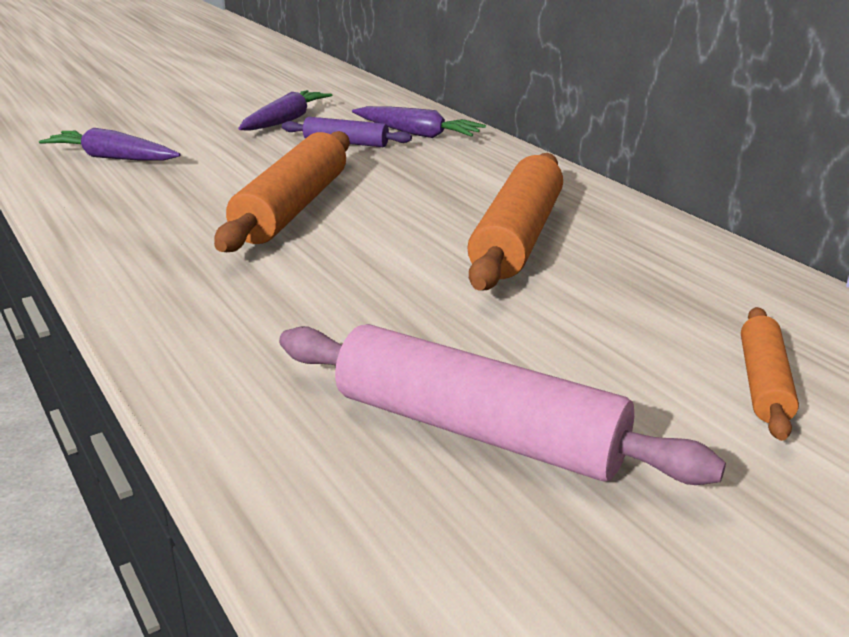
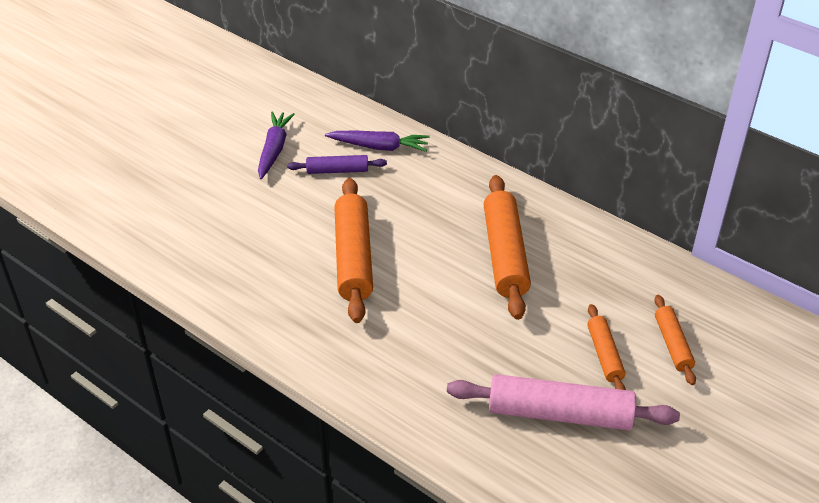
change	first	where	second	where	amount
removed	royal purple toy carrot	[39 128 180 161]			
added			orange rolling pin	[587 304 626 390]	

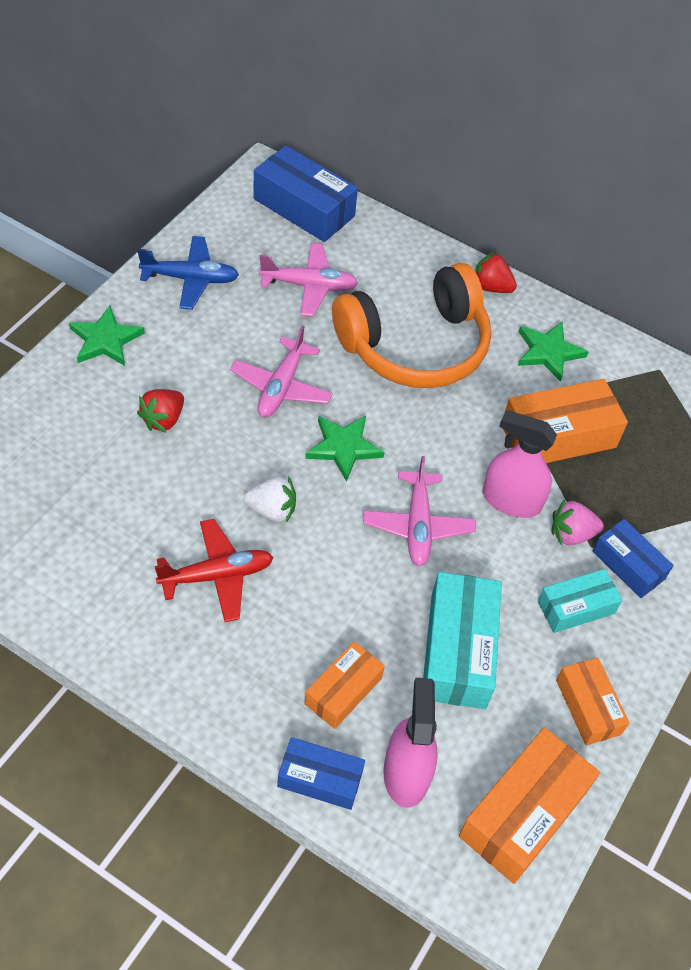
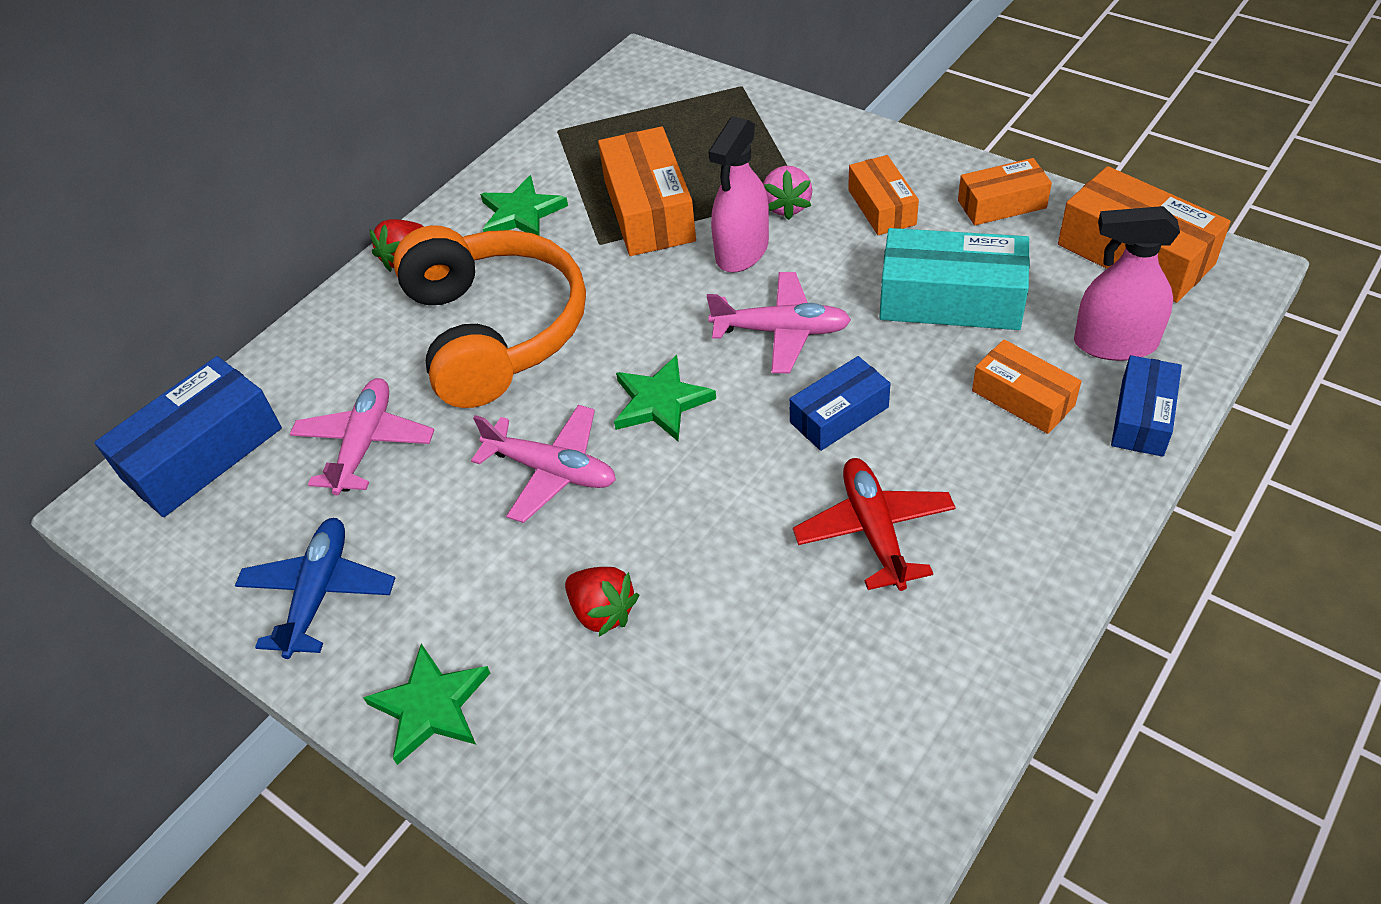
change	first	where	second	where	amount
removed	snow-white strawberry	[244 476 296 523]			
recoloured	aqua package	[538 569 622 633]	orange package	[848 155 919 235]	
moved	cobalt package	[592 519 674 598]		[789 356 891 451]	

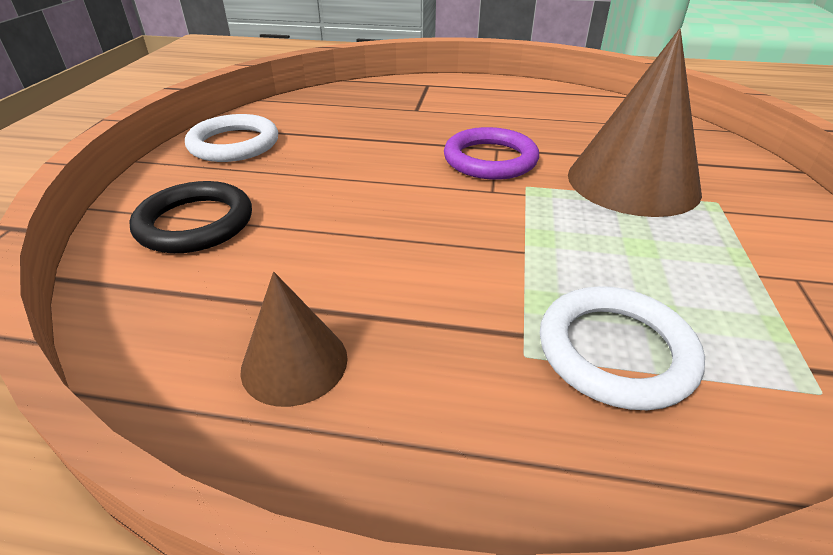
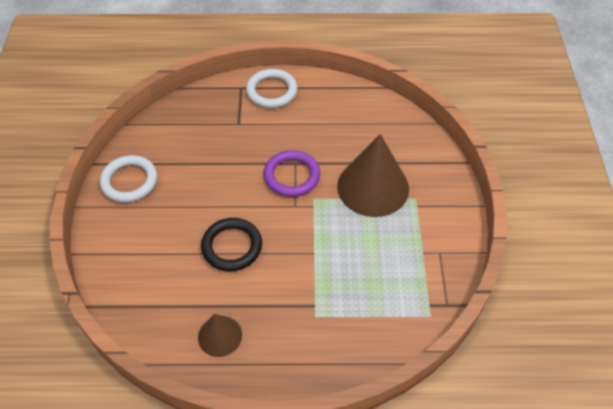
change	first	where	second	where	amount
moved	ebony ring	[129 181 252 253]		[201 218 262 271]	
moved	snow-white ring	[540 286 705 410]		[246 69 298 108]	

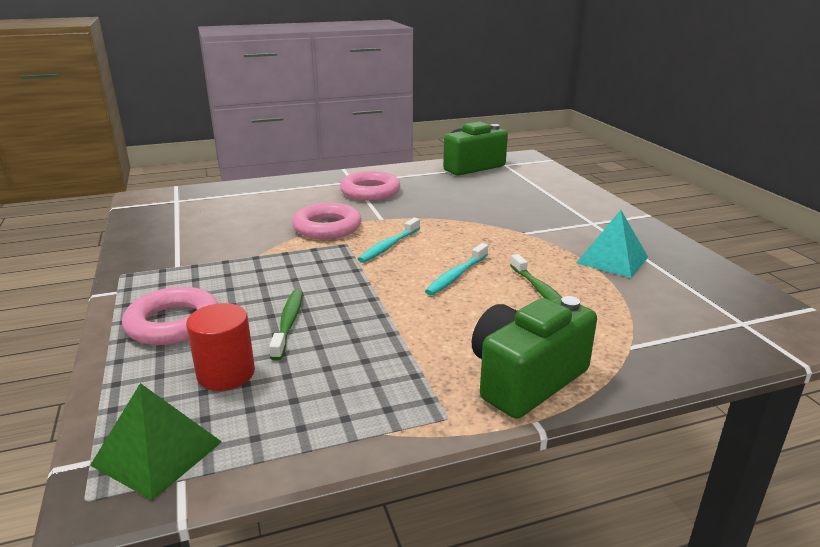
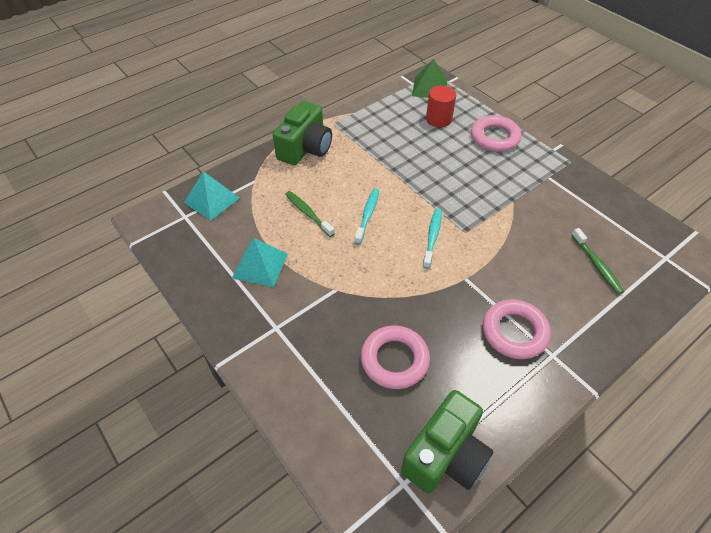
change	first	where	second	where	amount
moved	green toothbrush	[269 290 303 361]		[572 228 624 294]	
moved	rosy ring	[292 203 361 239]		[361 326 430 389]	
added			aqua pyramid shape	[184 171 239 221]	

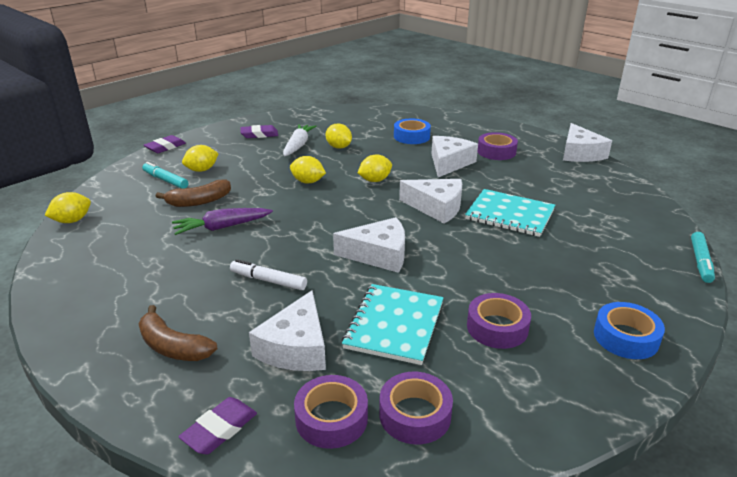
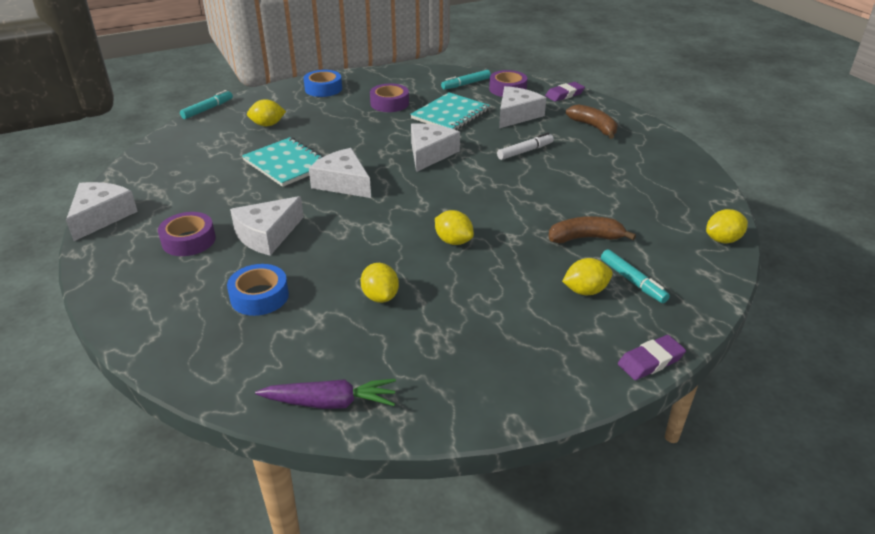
change	first	where	second	where	amount
moved	royal purple toy carrot	[172 208 273 235]		[255 379 396 409]	
turned	snow-white marker pen	[230 259 307 290]		[497 133 554 160]	75 degrees counterclockwise
removed	royal purple eraser	[240 125 278 138]			
removed	snow-white toy carrot	[283 124 316 156]			
turned	snow-white piece of cheese	[333 217 405 273]		[411 123 460 172]	90 degrees clockwise
moved	yellow citrus fruit	[358 155 392 182]		[247 99 286 126]	
replaced	royal purple tape	[379 372 453 444]	aqua marker pen	[441 70 491 90]	

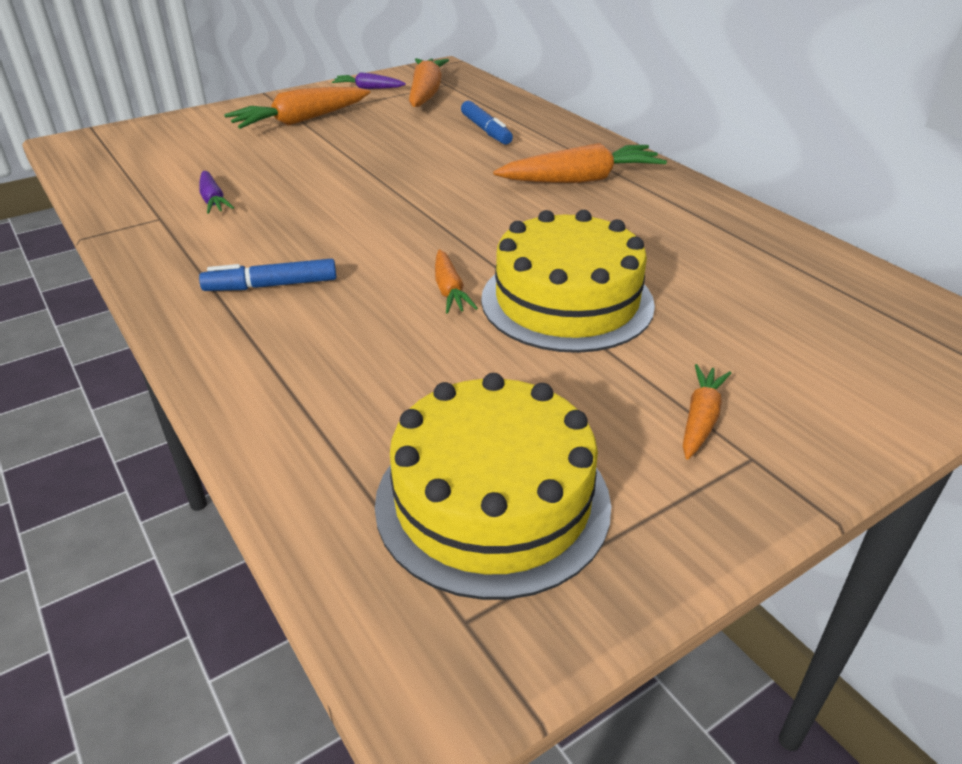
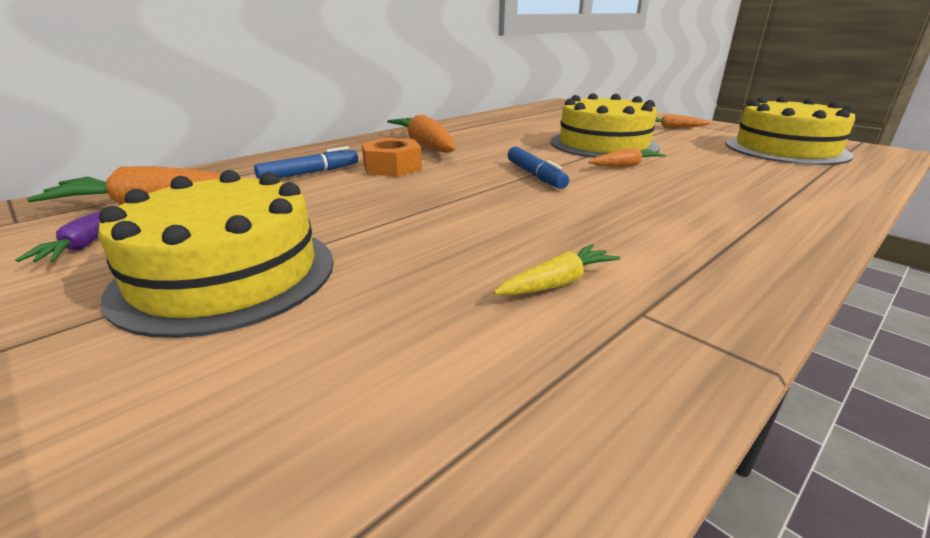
change	first	where	second	where	amount
recoloured	royal purple toy carrot	[199 171 234 214]	yellow toy carrot	[494 244 621 296]	
moved	cobalt marker pen	[199 259 337 291]		[508 147 569 189]	
replaced	orange toy carrot	[224 87 370 129]	yellow layer cake	[98 170 334 338]	
added			orange nut	[361 138 422 177]	

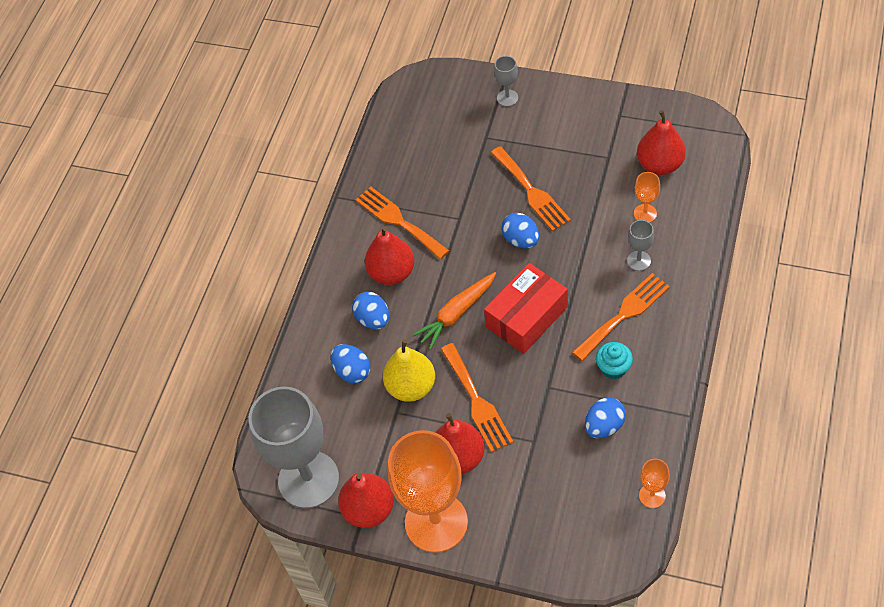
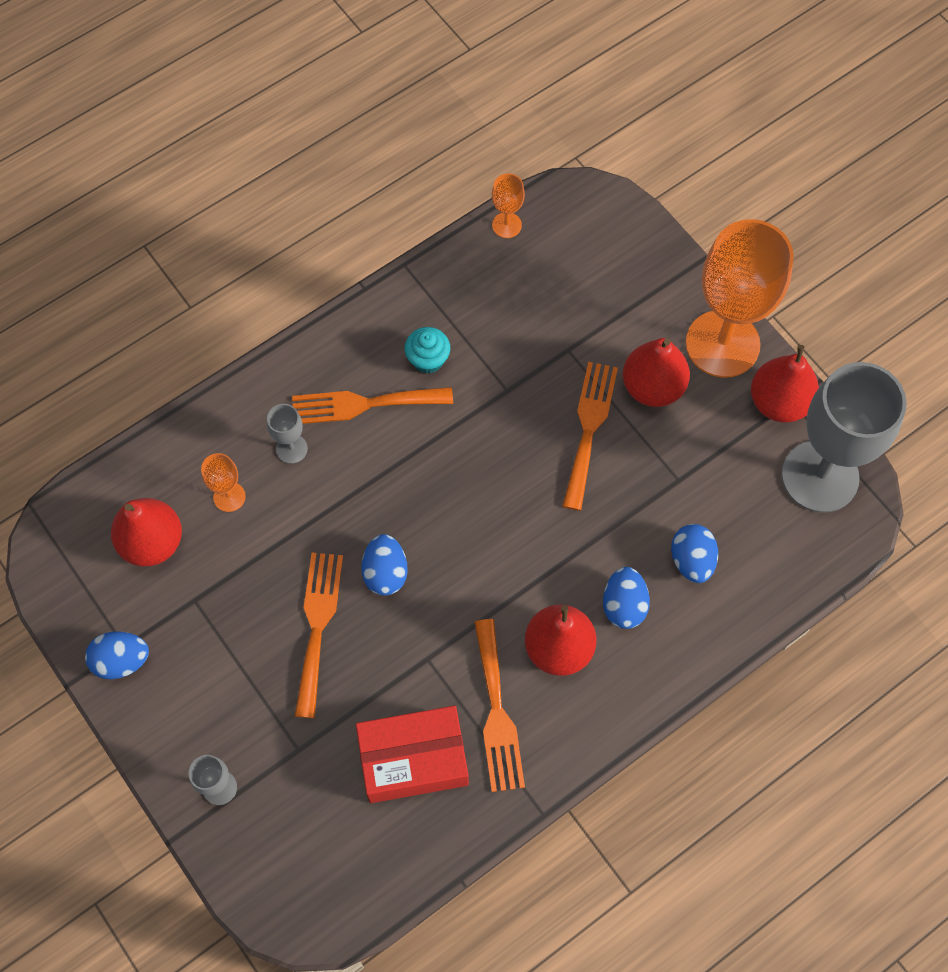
change	first	where	second	where	amount
removed	yellow pear	[383 339 435 402]			
removed	orange toy carrot	[412 272 496 350]			
moved	crimson package	[484 263 568 354]		[356 706 469 803]	
moved	cobalt toy egg	[585 397 626 438]		[85 632 149 679]	

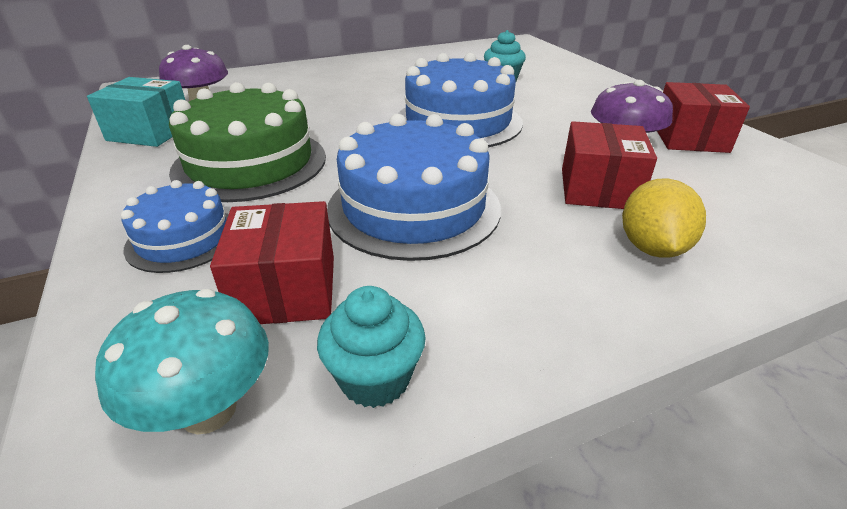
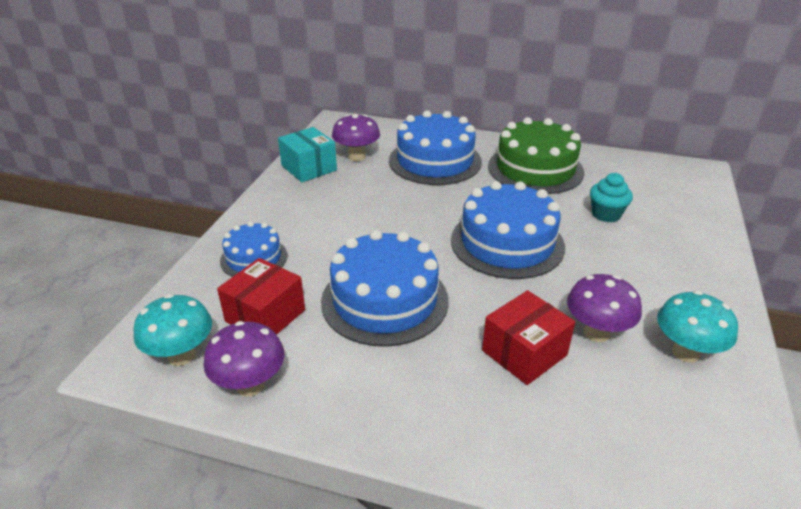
change	first	where	second	where	amount
moved	green layer cake	[169 82 326 202]		[488 117 584 194]	
replaced	aqua fairy cake	[317 286 426 408]	royal purple toadstool	[203 321 285 396]	
removed	yellow citrus fruit	[622 178 706 258]			
replaced	crimson package	[657 82 750 153]	aqua toadstool	[657 291 738 363]	
added			cobalt layer cake	[389 110 482 185]	

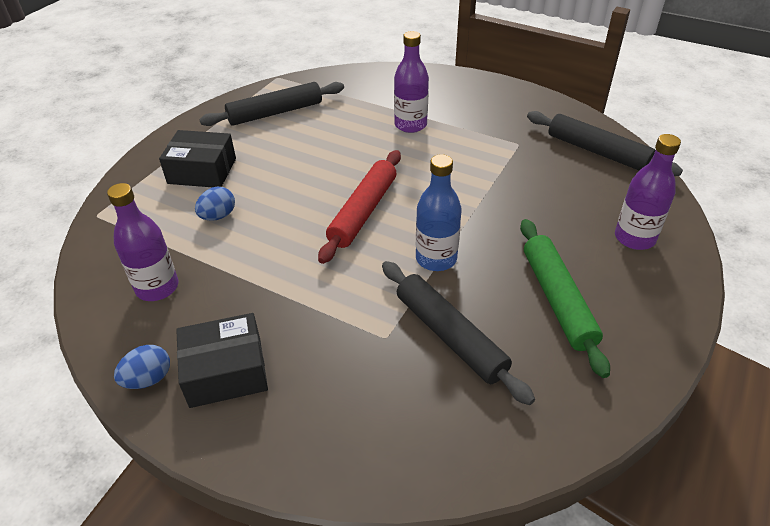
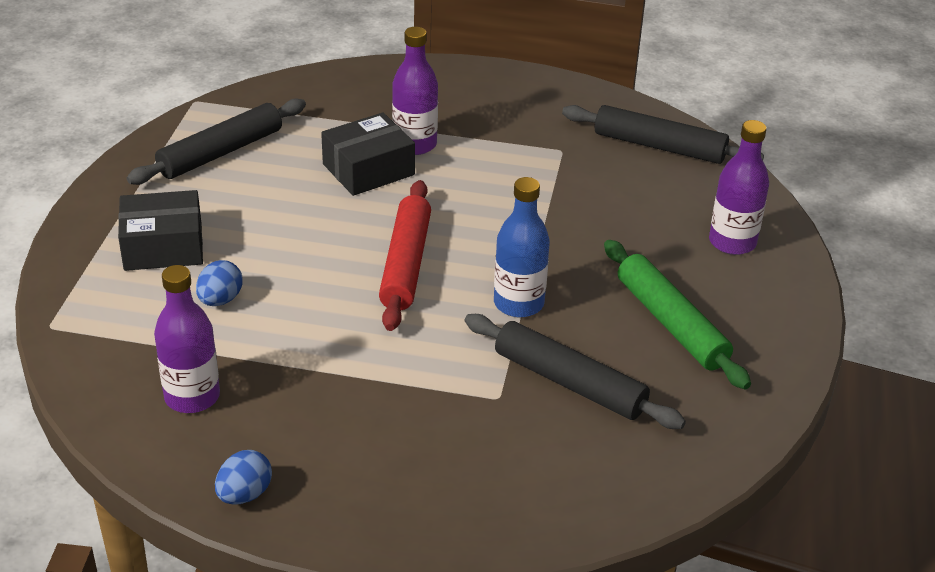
change	first	where	second	where	amount
moved	ebony package	[176 313 268 408]		[321 113 415 196]	

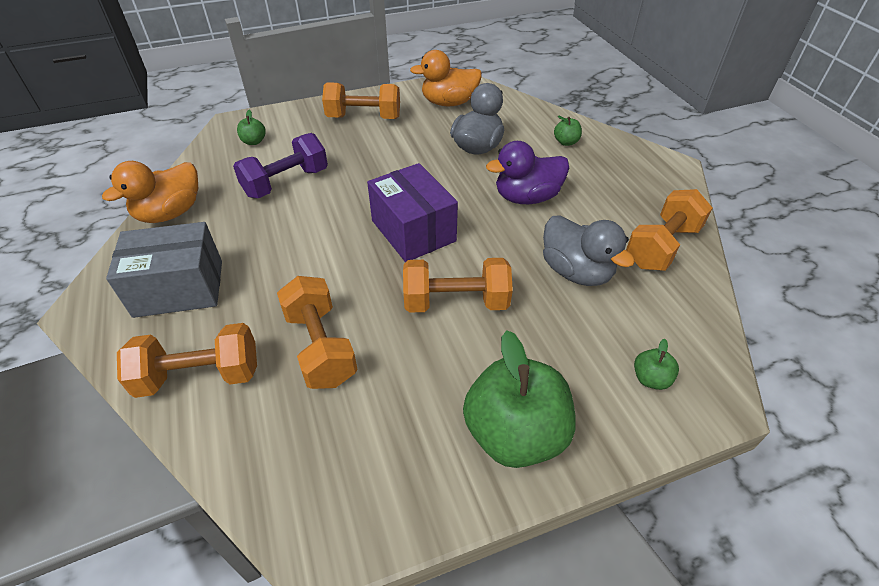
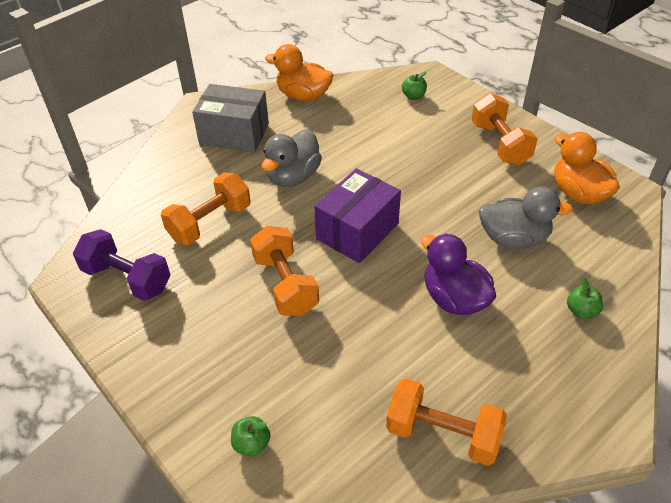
change	first	where	second	where	amount
turned	gray package	[106 222 222 318]		[192 84 269 153]	45 degrees counterclockwise
removed	orange dumbbell	[117 323 257 398]			
moved	royal purple dumbbell	[233 133 328 198]		[73 229 171 301]	
removed	green toy apple	[463 330 576 468]			
moved	gray toy duck	[543 215 635 286]		[262 130 322 187]	

